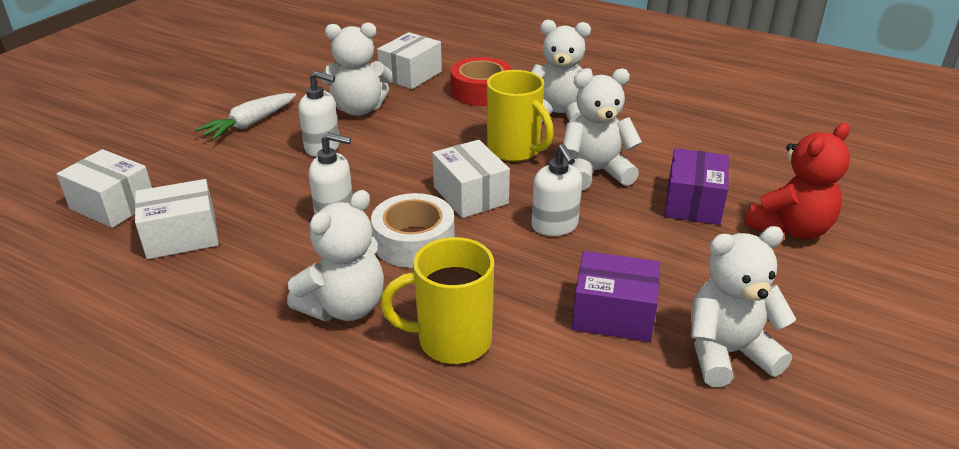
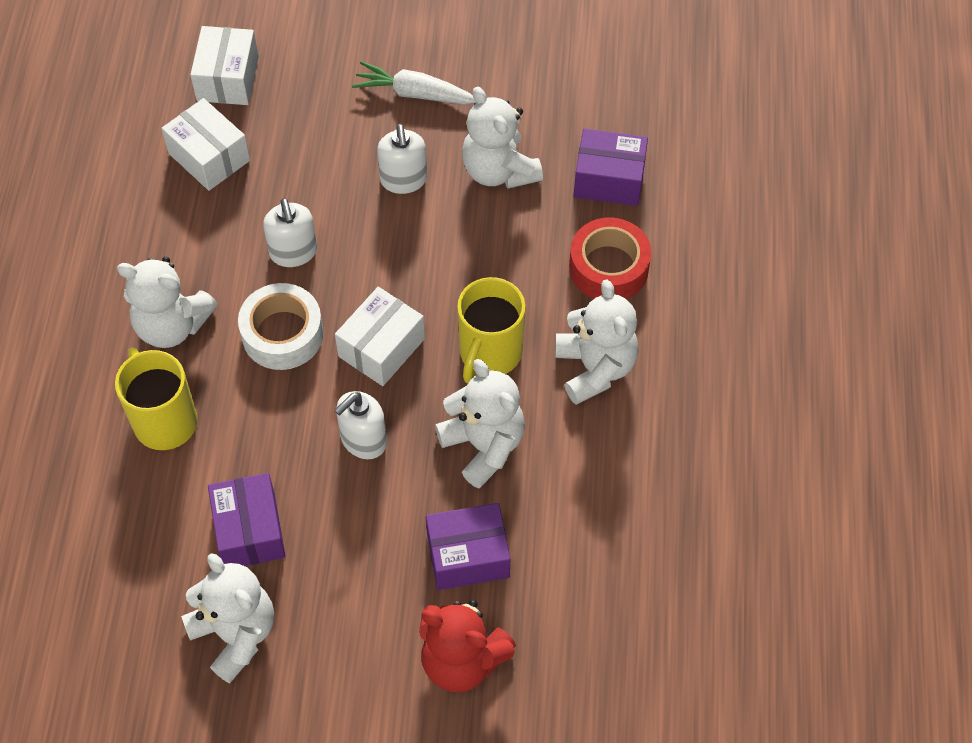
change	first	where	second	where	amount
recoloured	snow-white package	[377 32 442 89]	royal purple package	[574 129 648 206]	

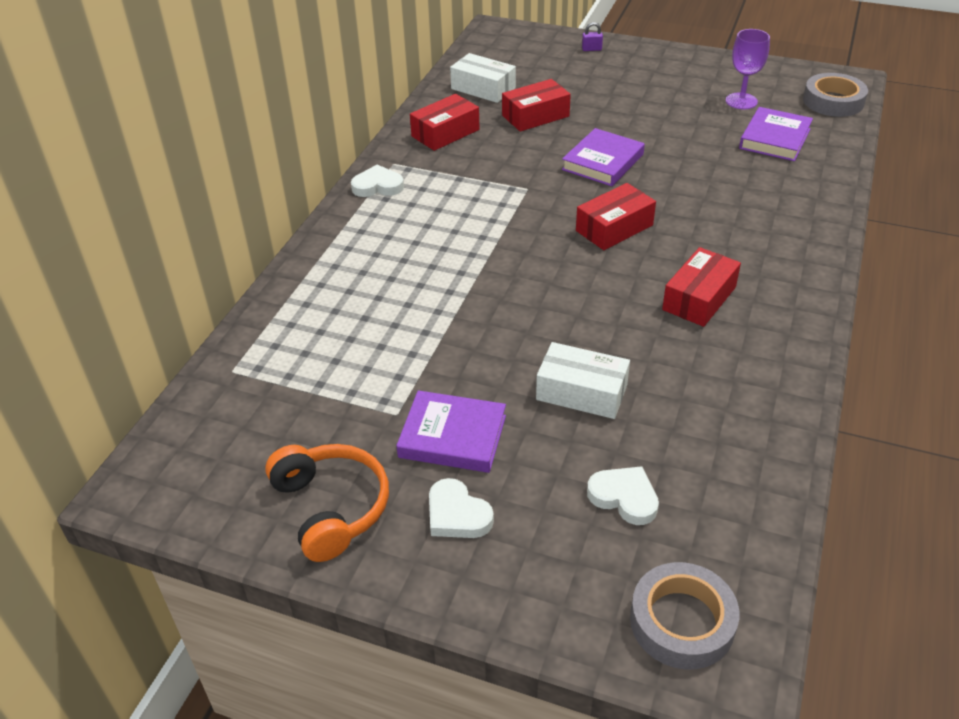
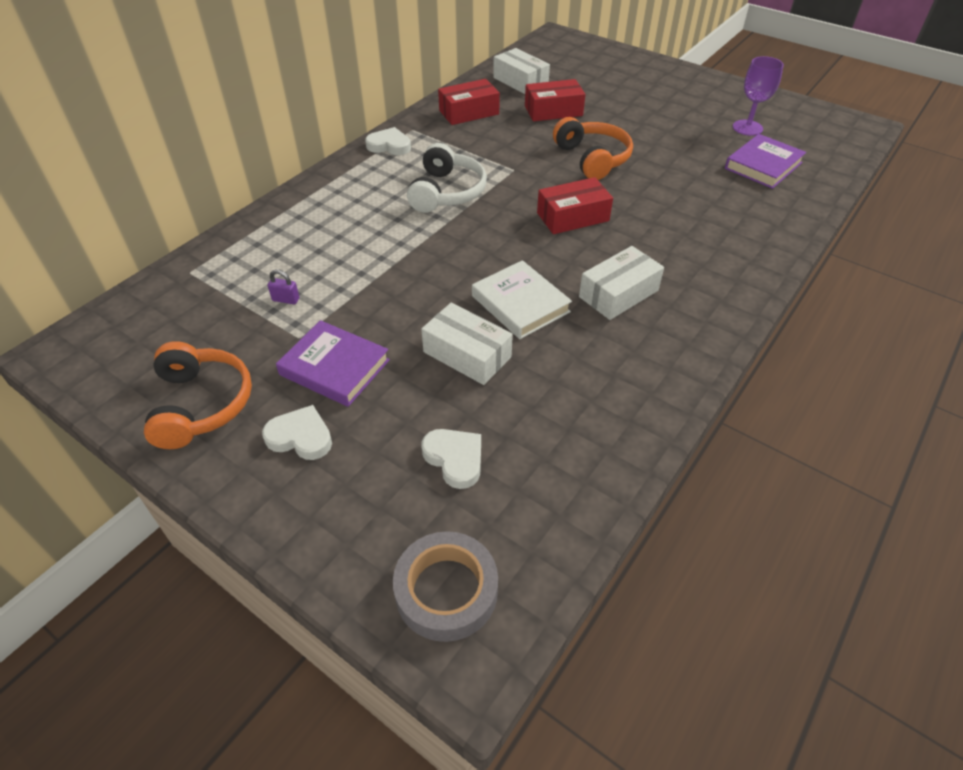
change	first	where	second	where	amount
turned	snow-white heart shape	[429 478 494 538]		[262 405 332 460]	135 degrees clockwise
replaced	royal purple book	[562 128 645 186]	orange headphones	[553 117 633 180]	
moved	royal purple padlock	[582 22 603 51]		[268 269 299 304]	
recoloured	crimson package	[662 247 741 327]	snow-white package	[579 246 664 320]	
removed	gray tape	[803 73 868 117]			
added			snow-white headphones	[407 143 487 213]	
added			snow-white book	[472 260 572 339]	

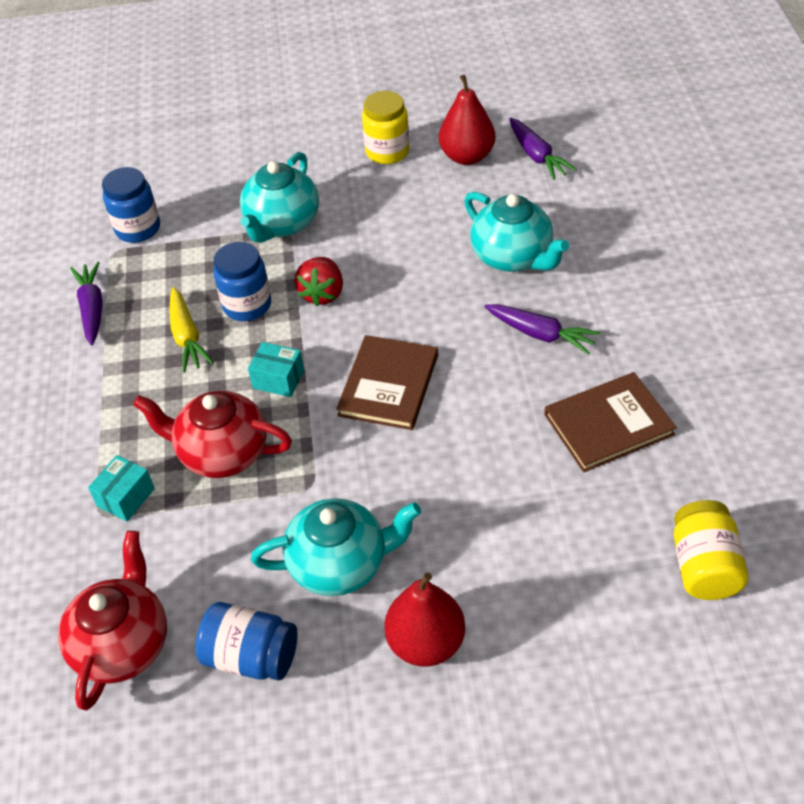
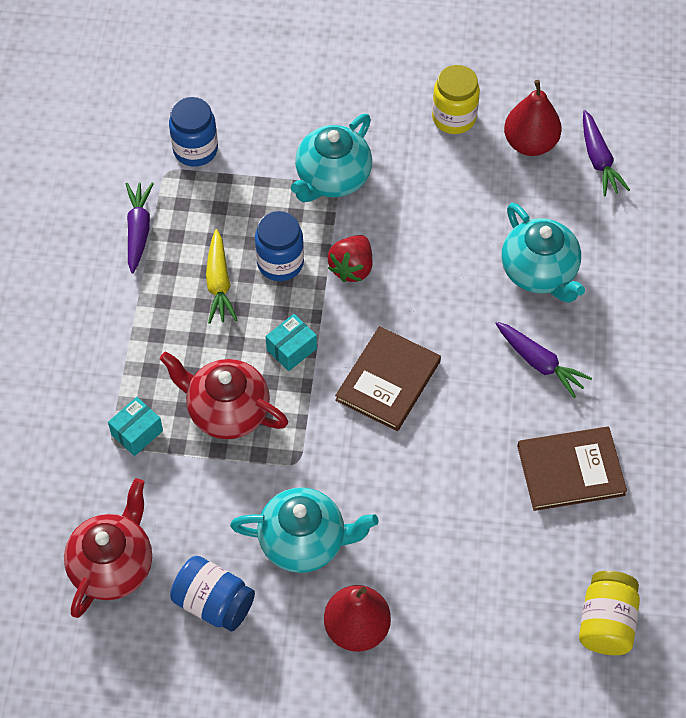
change	first	where	second	where	amount
turned	aqua package	[248 342 304 397]		[266 314 317 371]	75 degrees counterclockwise

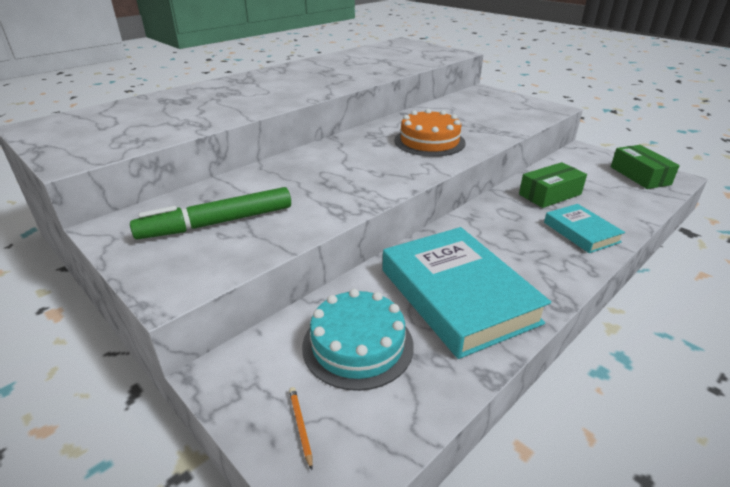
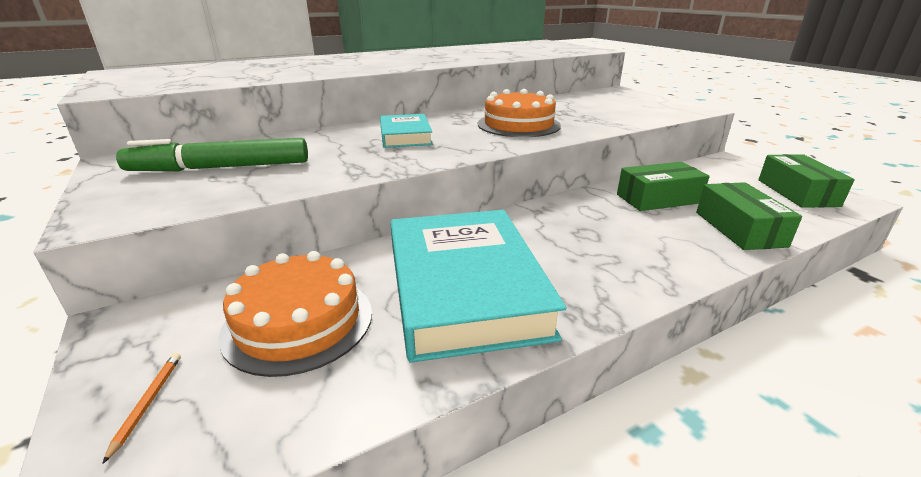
change	first	where	second	where	amount
recoloured	aqua layer cake	[302 289 414 391]	orange layer cake	[219 251 372 377]	
moved	aqua book	[544 204 625 253]		[380 114 433 148]	
added			green package	[696 182 802 250]	

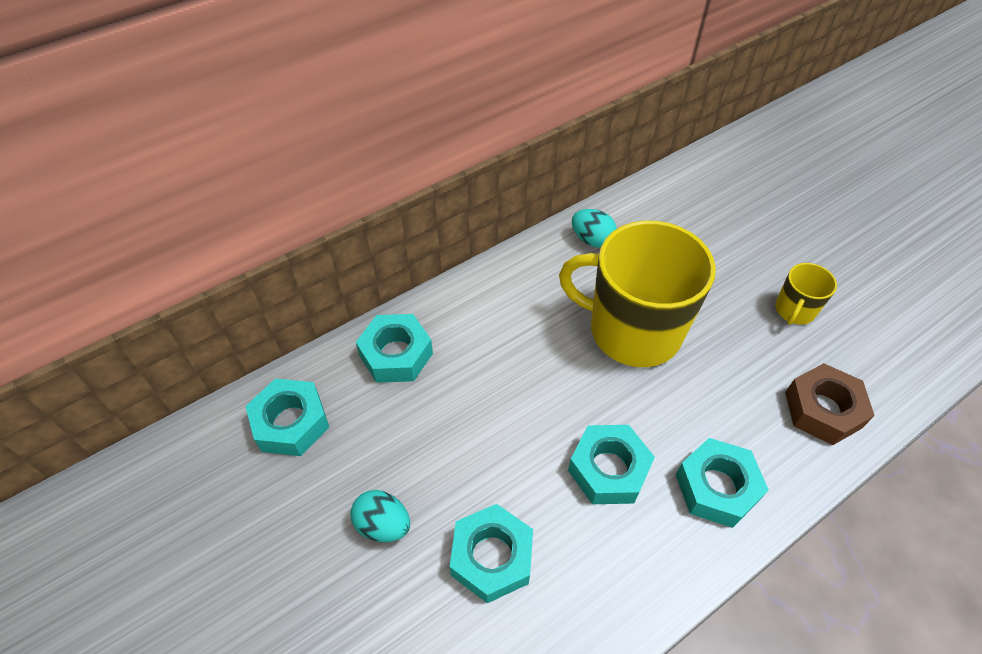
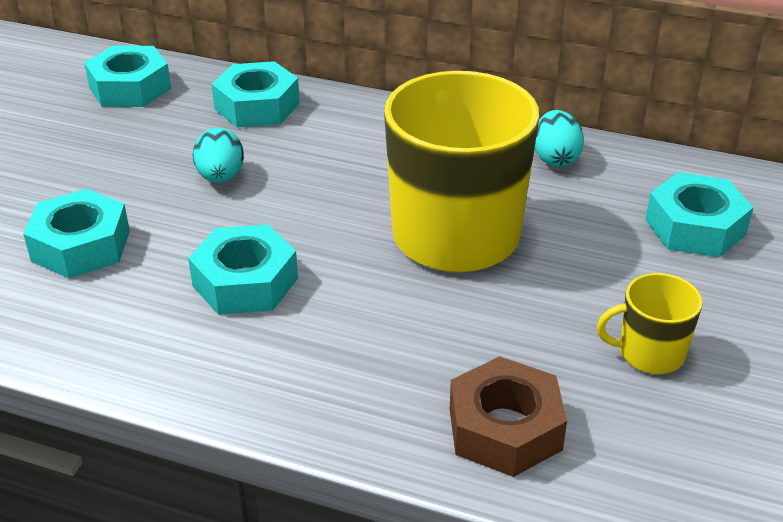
change	first	where	second	where	amount
moved	aqua toy egg	[350 490 410 542]		[193 128 244 183]	
moved	aqua nut	[675 438 769 528]		[645 172 754 257]	

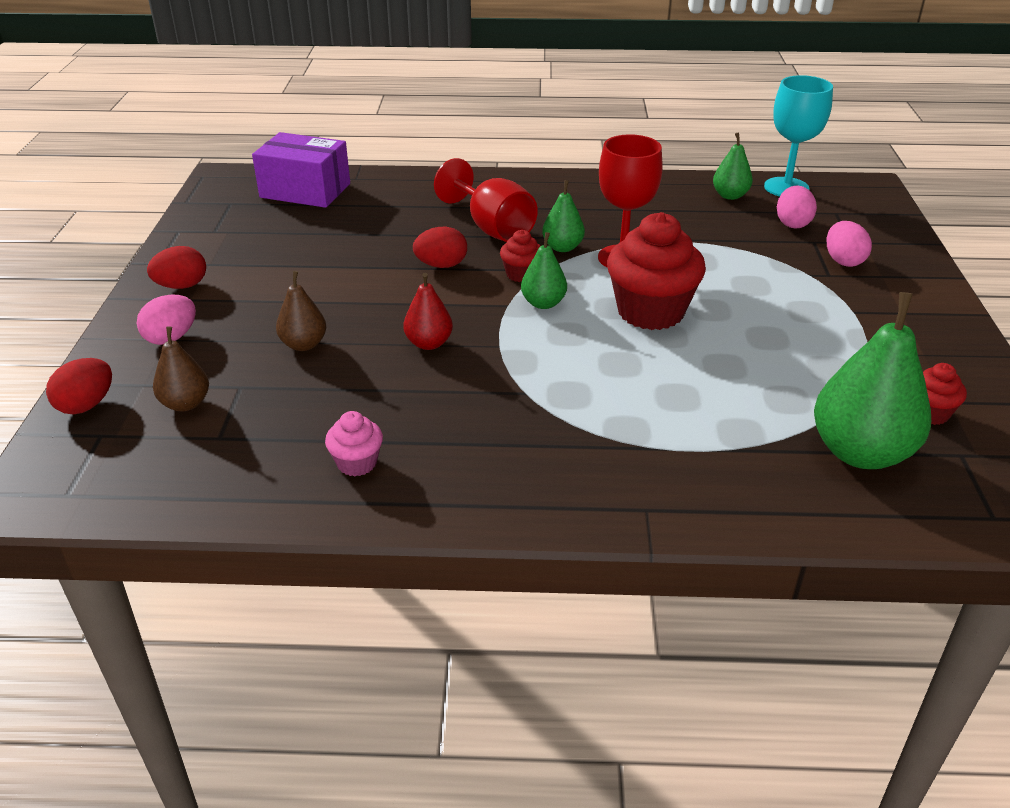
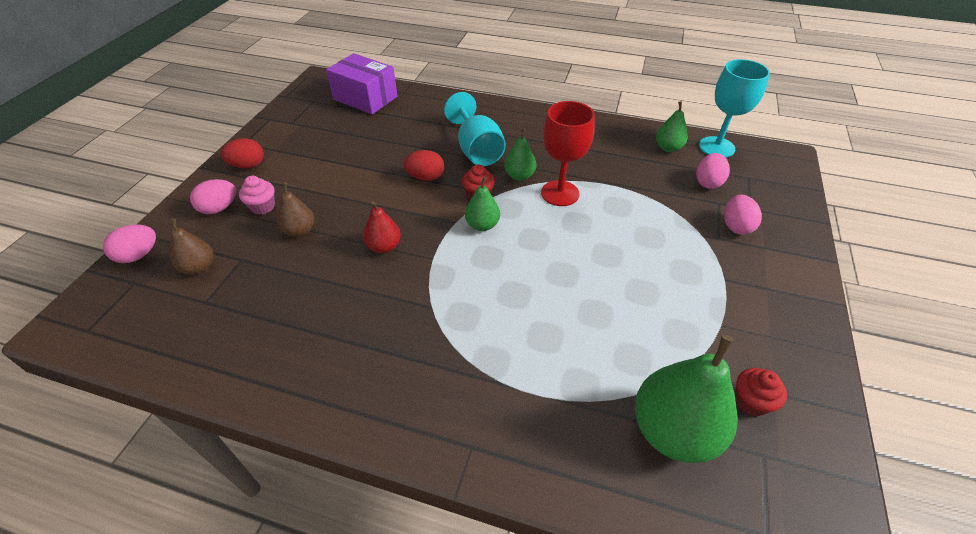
change	first	where	second	where	amount
recoloured	crimson toy egg	[46 358 112 414]	rosy toy egg	[103 225 156 263]	
moved	rosy fairy cake	[325 411 383 476]		[239 176 275 215]	
recoloured	crimson wine glass	[434 158 538 242]	aqua wine glass	[444 92 506 166]	
removed	crimson fairy cake	[607 212 706 330]			

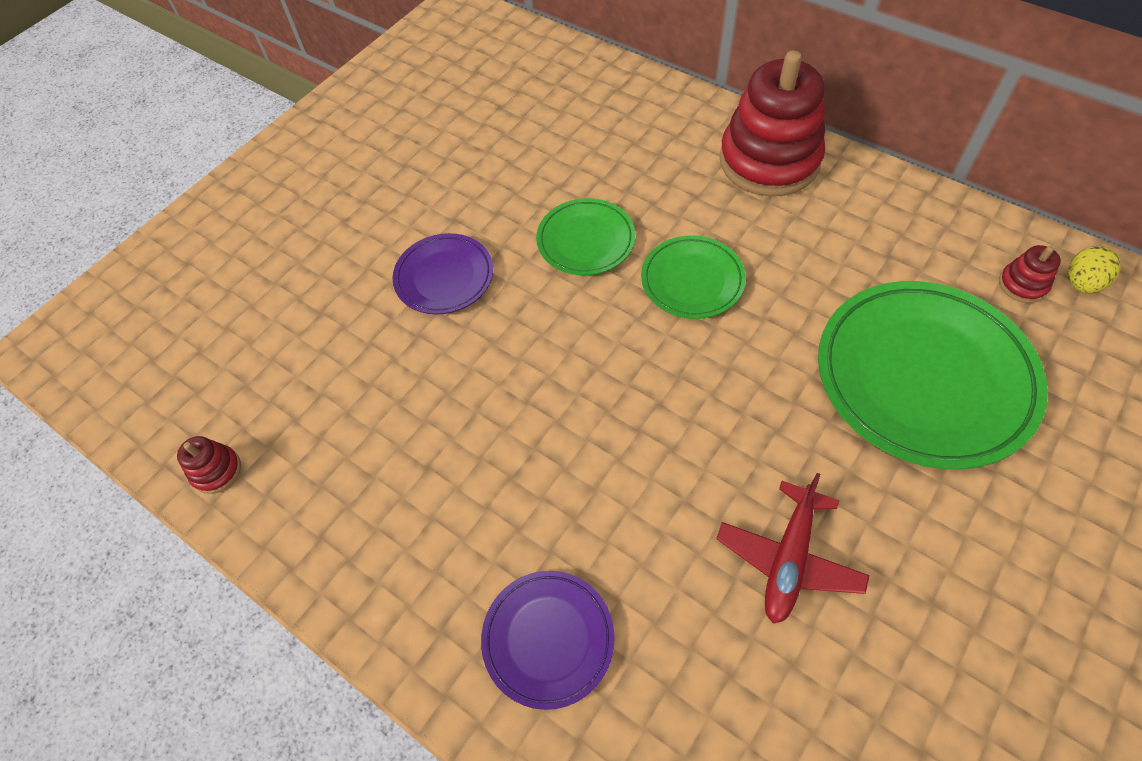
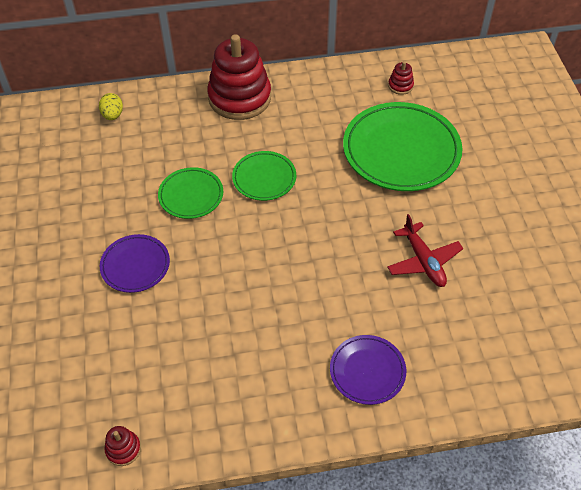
change	first	where	second	where	amount
moved	yellow toy egg	[1068 246 1120 294]		[99 93 123 120]	

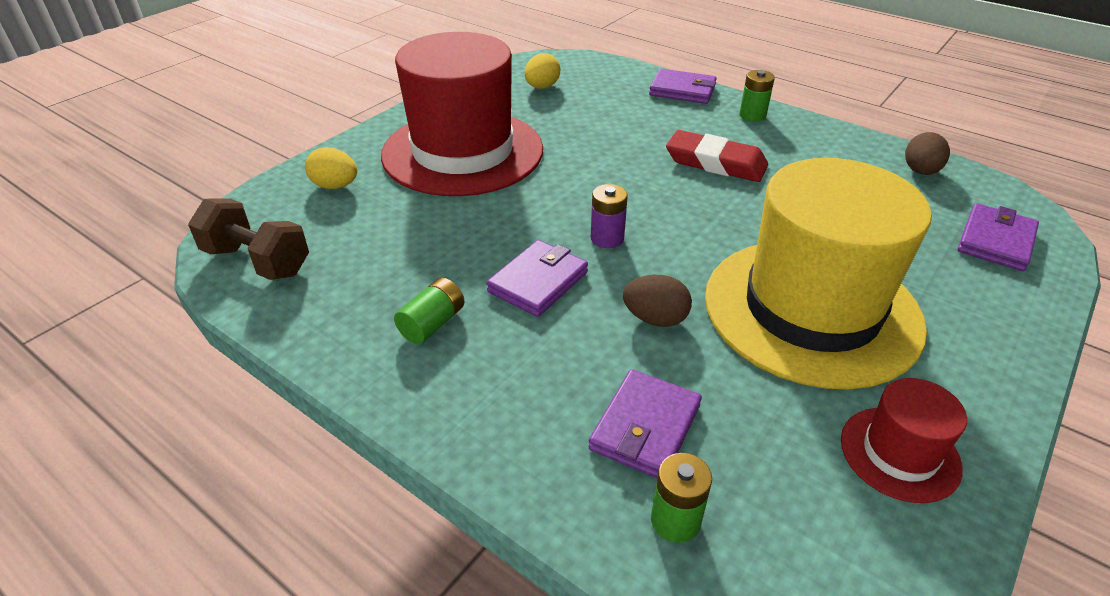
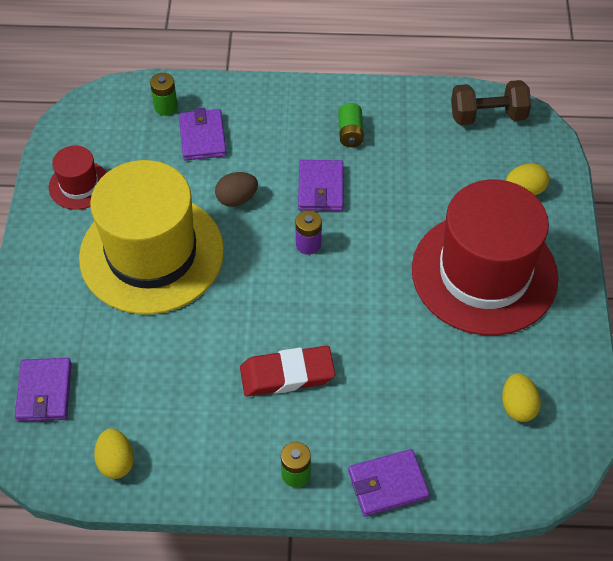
change	first	where	second	where	amount
recoloured	russet toy egg	[905 132 950 175]	yellow toy egg	[94 428 134 479]	

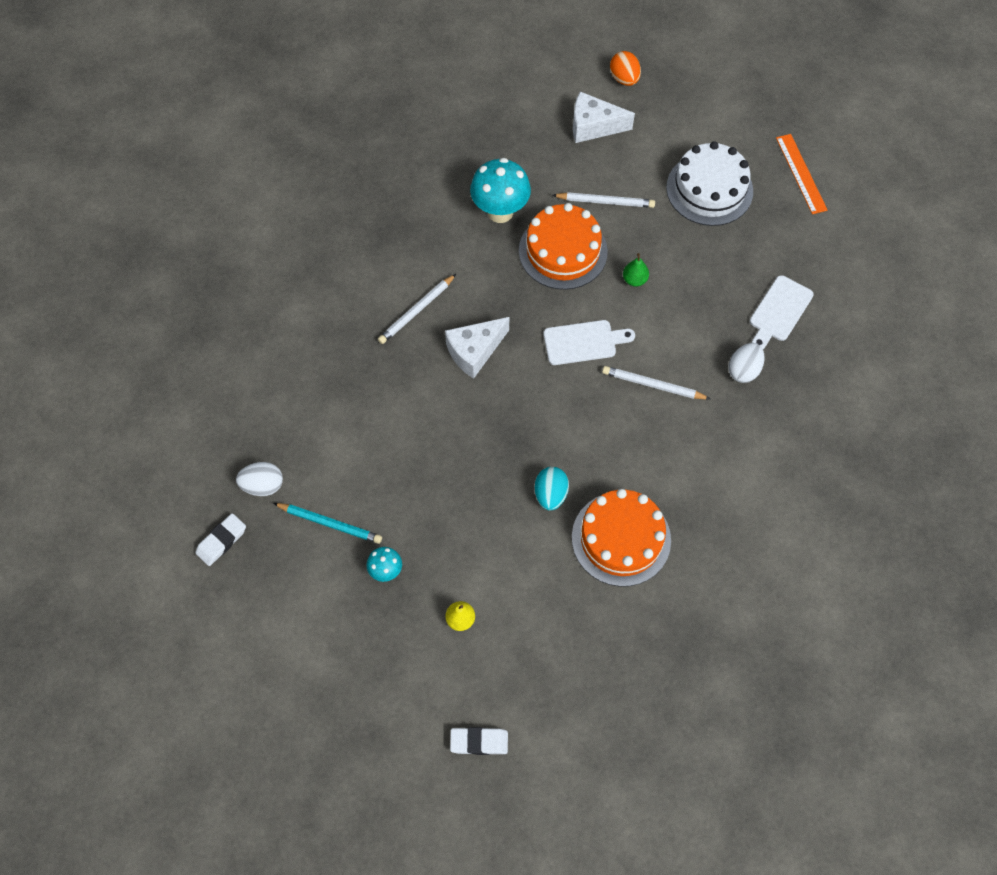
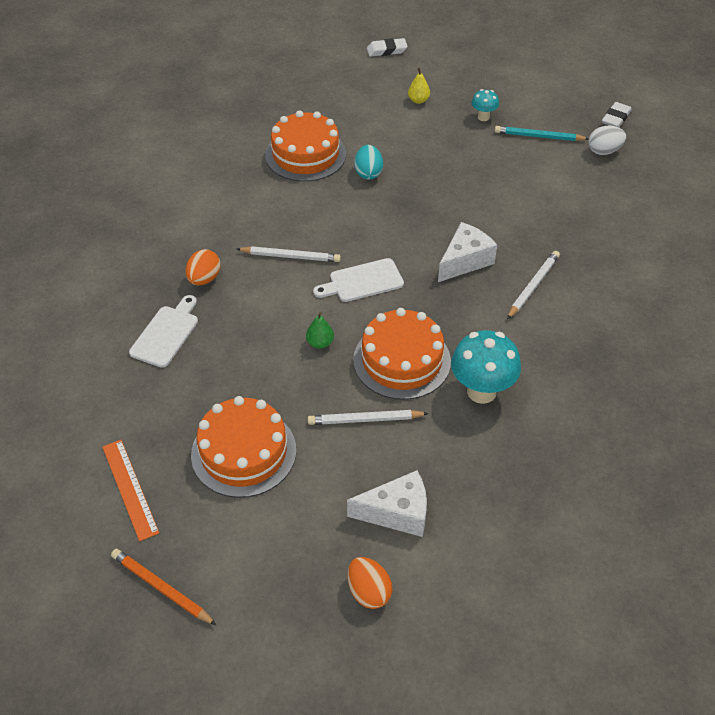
change	first	where	second	where	amount
recoloured	snow-white layer cake	[666 141 753 226]	orange layer cake	[191 396 296 498]	
recoloured	snow-white toy egg	[728 343 765 383]	orange toy egg	[185 249 220 285]	
added			orange pencil	[111 549 216 625]	

